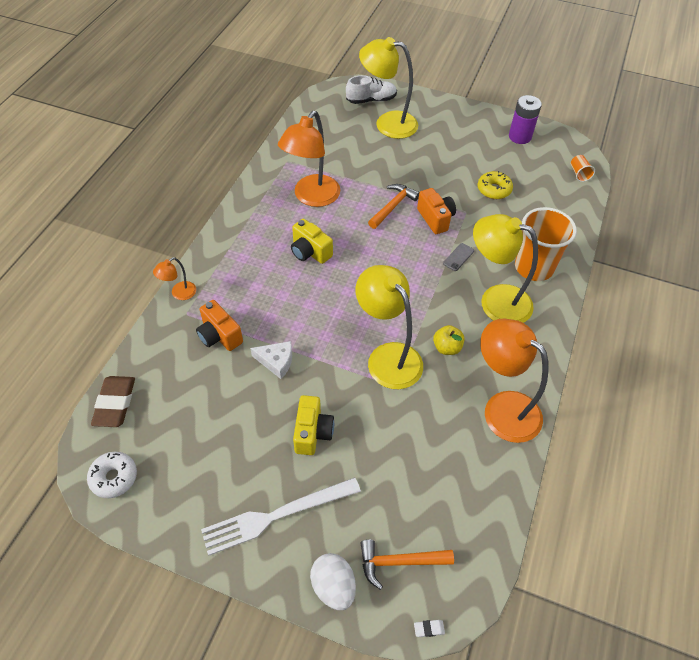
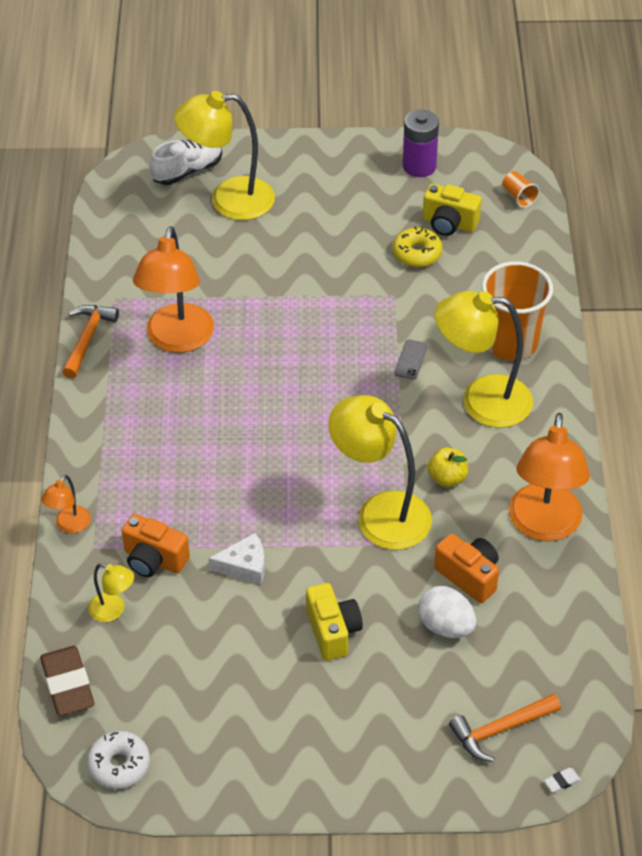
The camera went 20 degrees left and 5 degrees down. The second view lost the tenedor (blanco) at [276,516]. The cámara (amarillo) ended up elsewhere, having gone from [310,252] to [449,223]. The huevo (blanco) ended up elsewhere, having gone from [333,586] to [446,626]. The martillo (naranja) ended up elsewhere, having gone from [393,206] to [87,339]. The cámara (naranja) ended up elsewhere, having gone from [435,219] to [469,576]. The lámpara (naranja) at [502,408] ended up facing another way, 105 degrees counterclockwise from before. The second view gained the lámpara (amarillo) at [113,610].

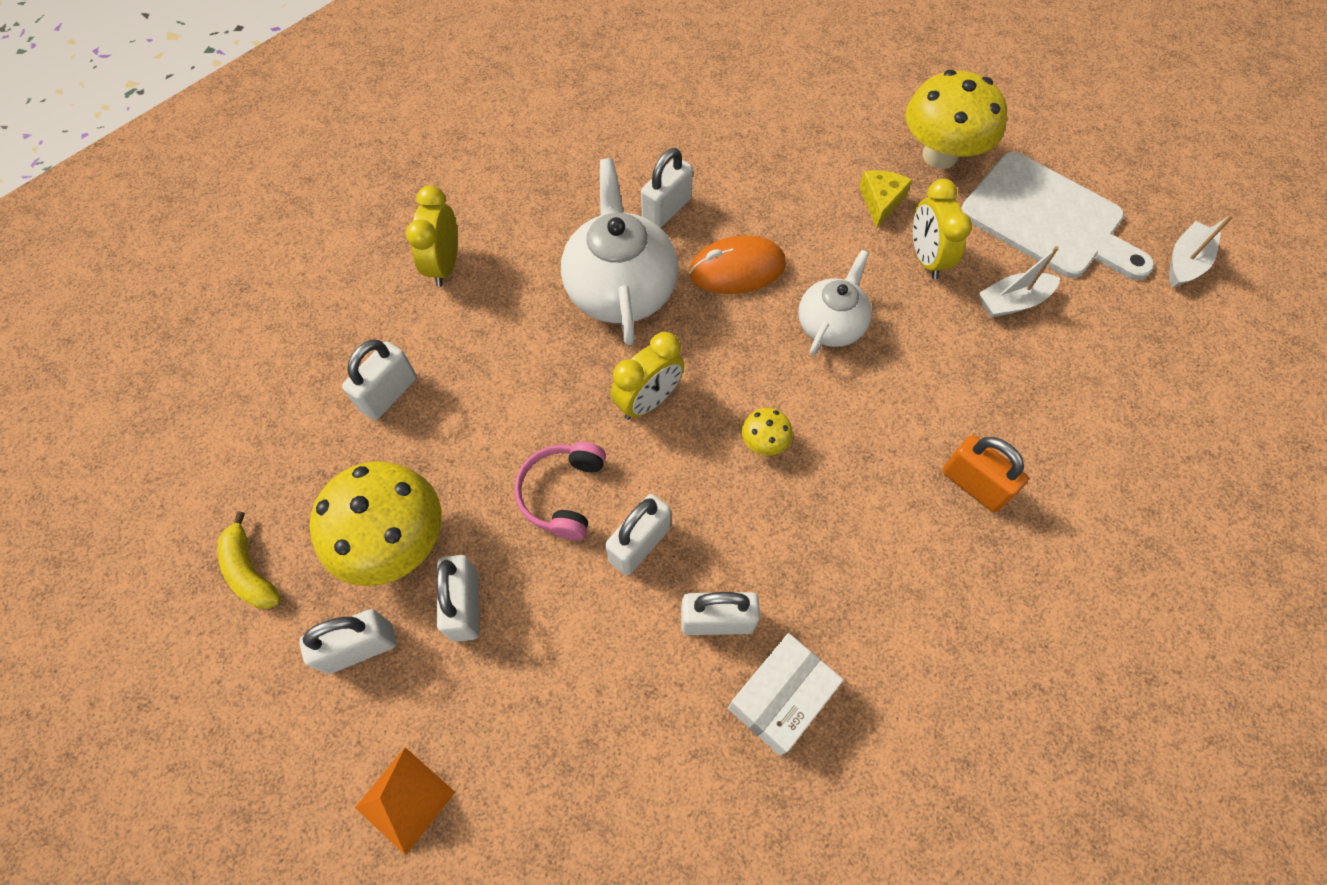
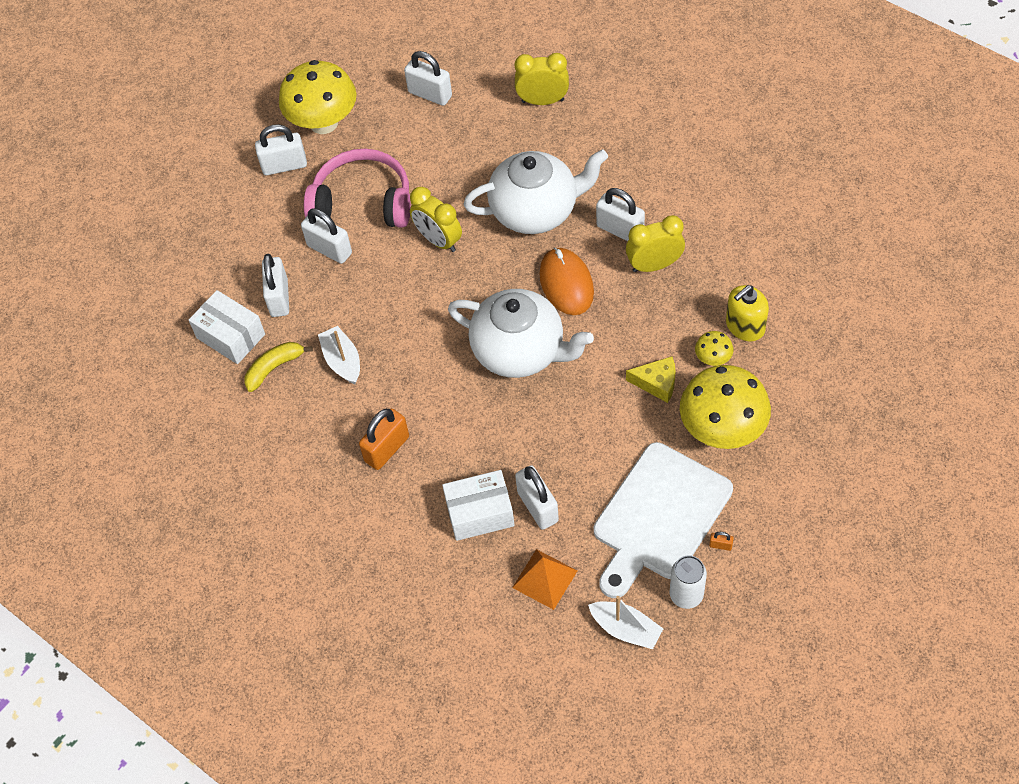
The camera went 90 degrees right and 5 degrees down. The plátano (amarillo) ended up elsewhere, having gone from [250,571] to [274,368]. The candado (blanco) ended up elsewhere, having gone from [360,648] to [537,507]. The pirámide (naranja) ended up elsewhere, having gone from [405,799] to [545,579]. The size of the auriculares (rosa) at [563,494] changed by a factor of 1.59. The seta (amarillo) ended up elsewhere, having gone from [764,442] to [713,359]. The size of the tetera (blanco) at [830,324] changed by a factor of 1.63. The despertador (amarillo) ended up elsewhere, having gone from [926,258] to [654,265]. The barco (blanco) ended up elsewhere, having gone from [1012,302] to [342,361]. The second view gained the caja (blanco) at [480,513]. The second view gained the lata (blanco) at [686,595]. The second view gained the candado (naranja) at [720,545]. The second view gained the dispensador de jabón (amarillo) at [745,326].

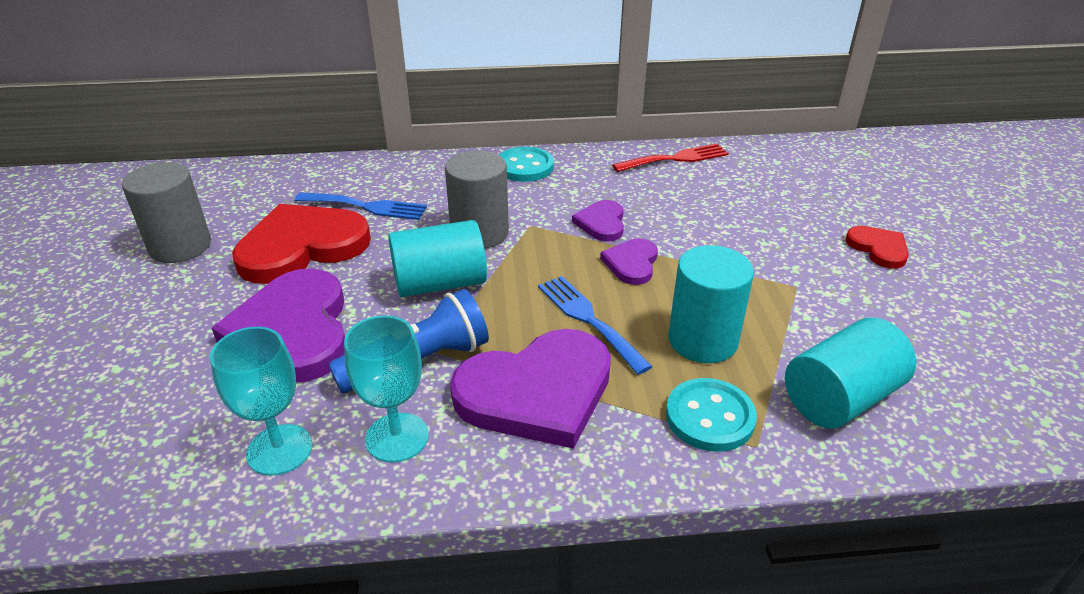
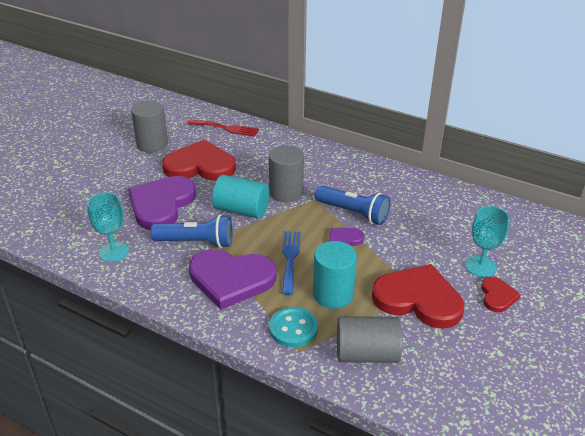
The camera went 35 degrees right and 0 degrees up. The second view lost the tenedor (azul) at [366,206]. The copa (turquesa) ended up elsewhere, having gone from [397,437] to [480,266]. The second view lost the botón (turquesa) at [524,167]. Where the corazón (morado) stood at [601,223], the lámpara de mano (azul) came to stand at [353,213]. The tenedor (rojo) ended up elsewhere, having gone from [675,159] to [226,128]. What was the cilindro (turquesa) at [840,398] turned into the cilindro (gris) at [367,354]. The second view gained the corazón (rojo) at [418,299].

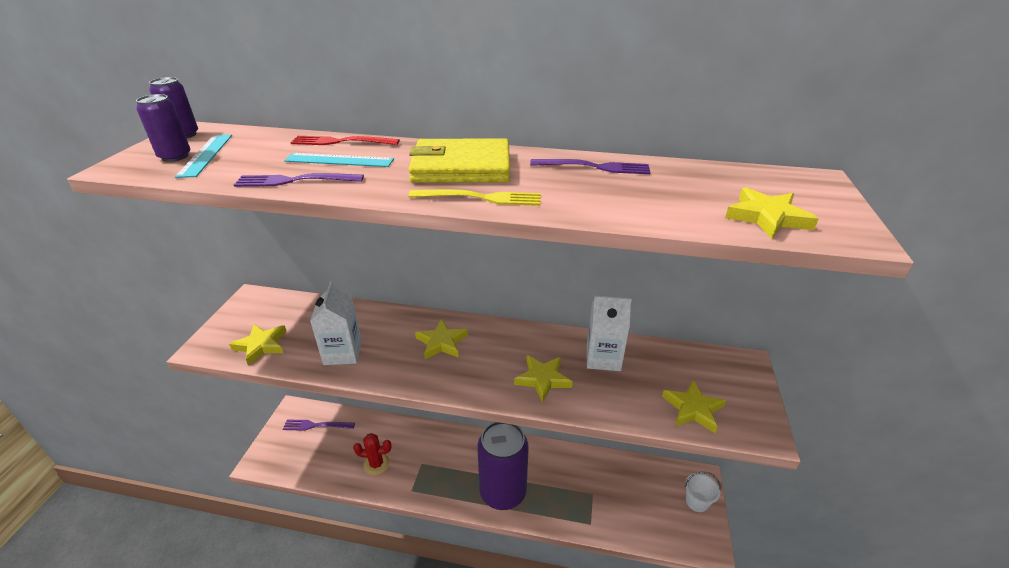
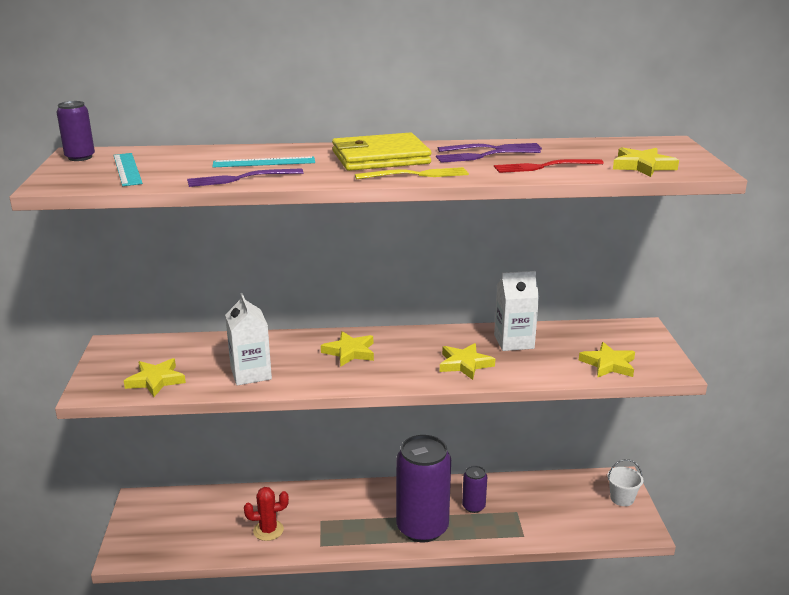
The camera went 15 degrees left and 10 degrees down. The lata (morado) ended up elsewhere, having gone from [175,156] to [473,506]. The tenedor (morado) ended up elsewhere, having gone from [316,425] to [484,156]. The tenedor (rojo) ended up elsewhere, having gone from [341,142] to [544,167].

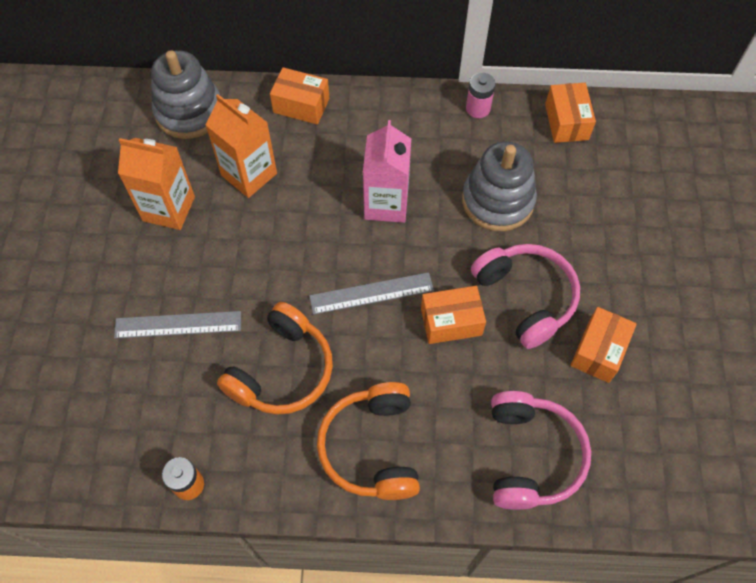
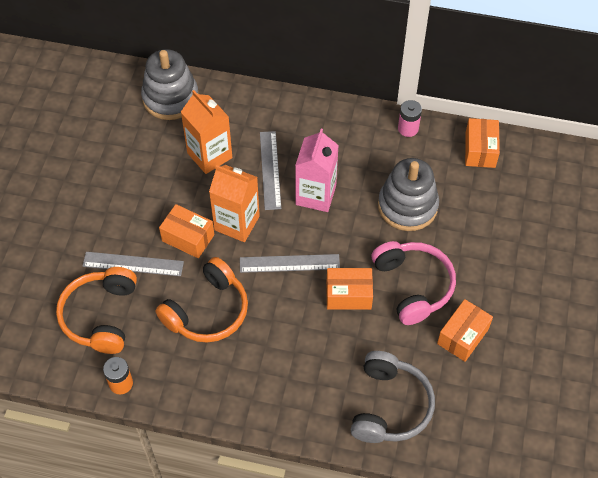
The camera went 10 degrees right and 5 degrees down. The cartón de leche (naranja) ended up elsewhere, having gone from [169,209] to [237,223]. The caja (naranja) ended up elsewhere, having gone from [301,105] to [188,238]. The auriculares (naranja) ended up elsewhere, having gone from [371,447] to [100,316]. What was the auriculares (rosa) at [531,456] turned into the auriculares (gris) at [390,406]. The second view gained the regla (gris) at [270,170].

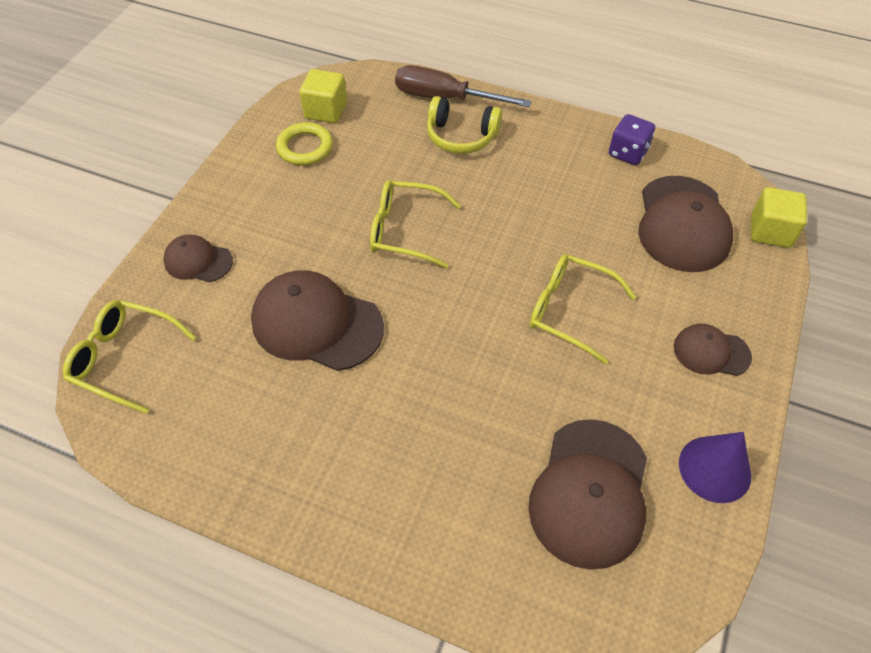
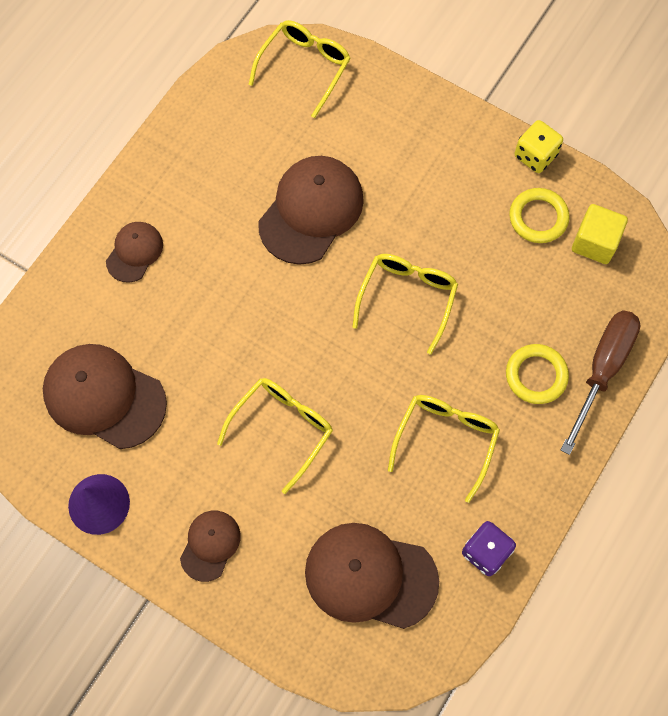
The camera went 100 degrees right and 15 degrees up. The gorra (marrón) ended up elsewhere, having gone from [198,261] to [134,252]. Where the auriculares (amarillo) stood at [461,136], the anillo (amarillo) came to stand at [536,375]. The second view lost the cubo (amarillo) at [770,231]. The second view gained the gafas (amarillo) at [445,441]. The second view gained the dado (amarillo) at [535,155].

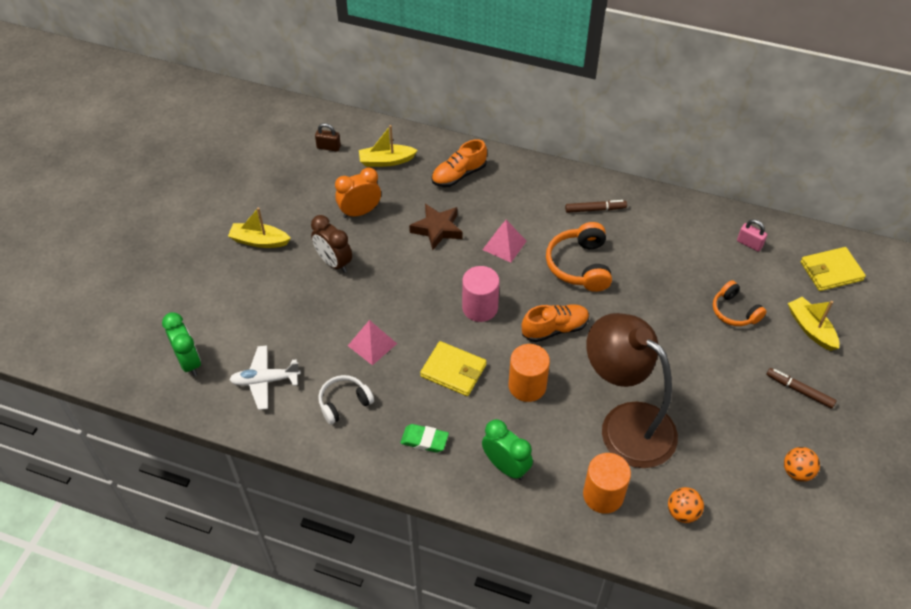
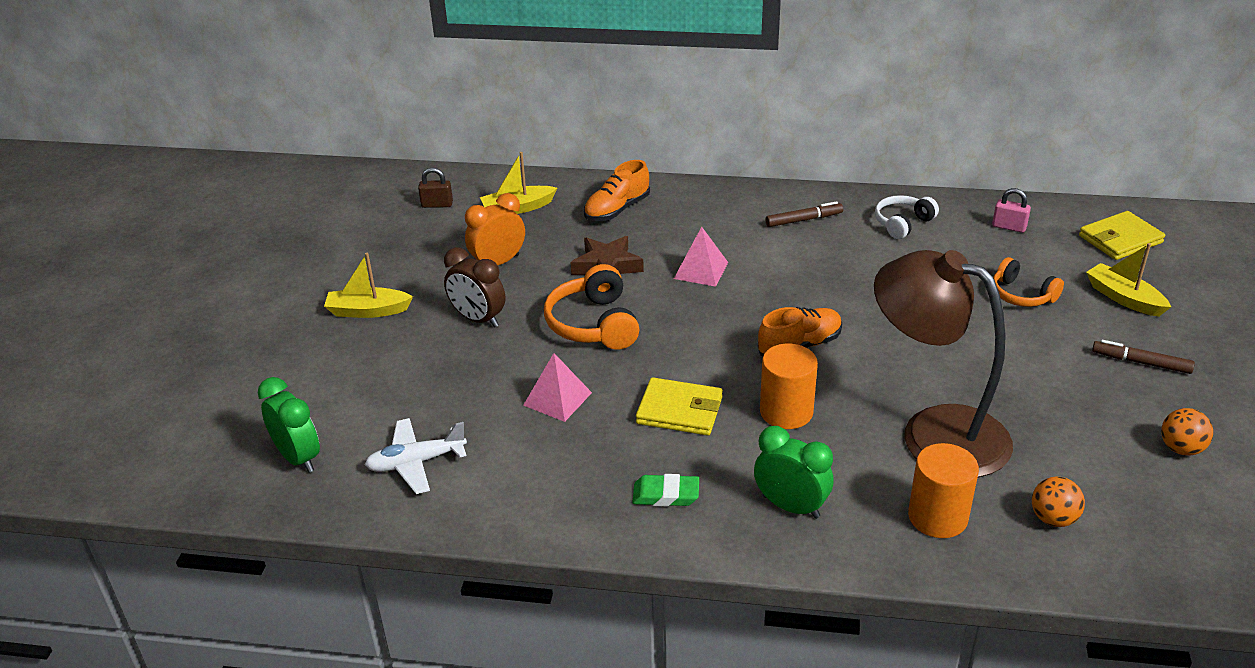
The camera went 10 degrees left and 15 degrees down. The auriculares (blanco) ended up elsewhere, having gone from [344,403] to [902,223]. The second view lost the cilindro (rosa) at [480,308]. The auriculares (naranja) ended up elsewhere, having gone from [580,265] to [594,324].

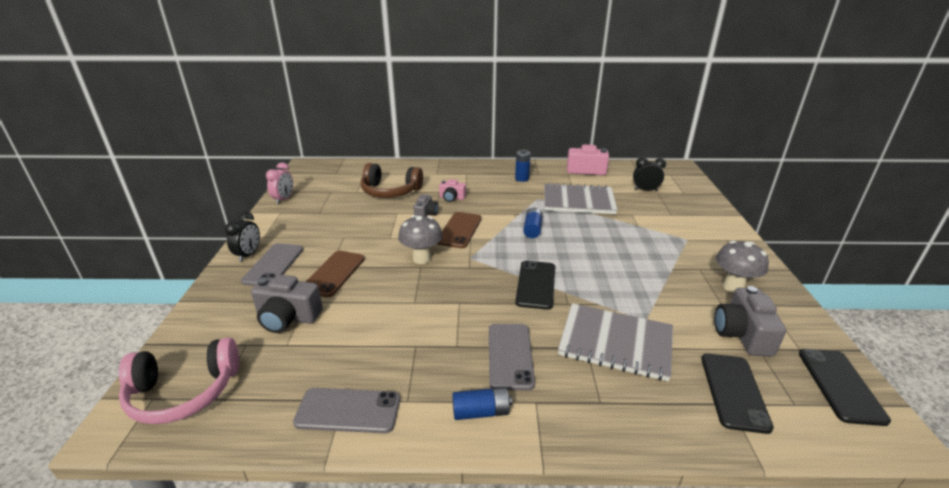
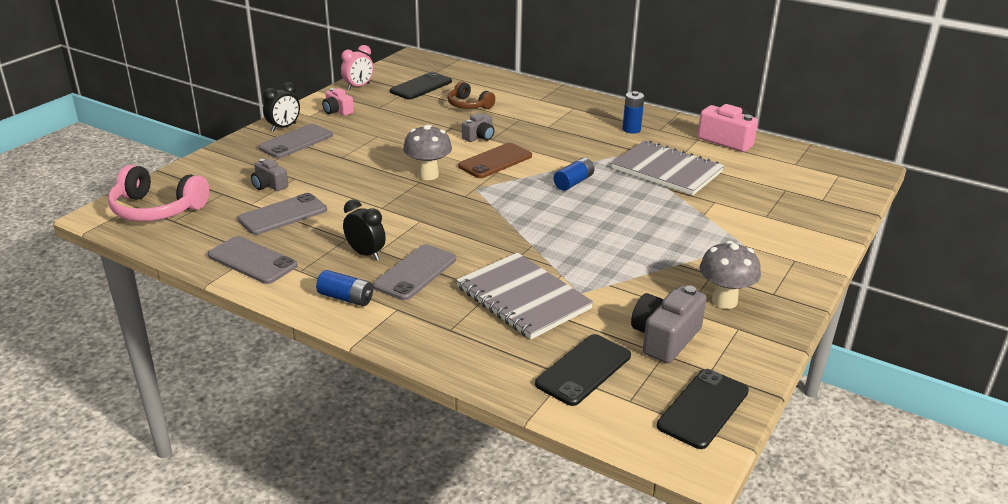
The camera went 30 degrees right and 0 degrees up. The size of the cámara (gris) at [288,317] changed by a factor of 0.60. The second view lost the móvil (marrón) at [334,273]. The size of the auriculares (marrón) at [390,191] changed by a factor of 0.62. The cámara (rosa) ended up elsewhere, having gone from [452,198] to [337,111]. The móvil (negro) ended up elsewhere, having gone from [536,284] to [421,86]. The despertador (negro) ended up elsewhere, having gone from [645,190] to [365,254]. The second view gained the móvil (gris) at [283,214].

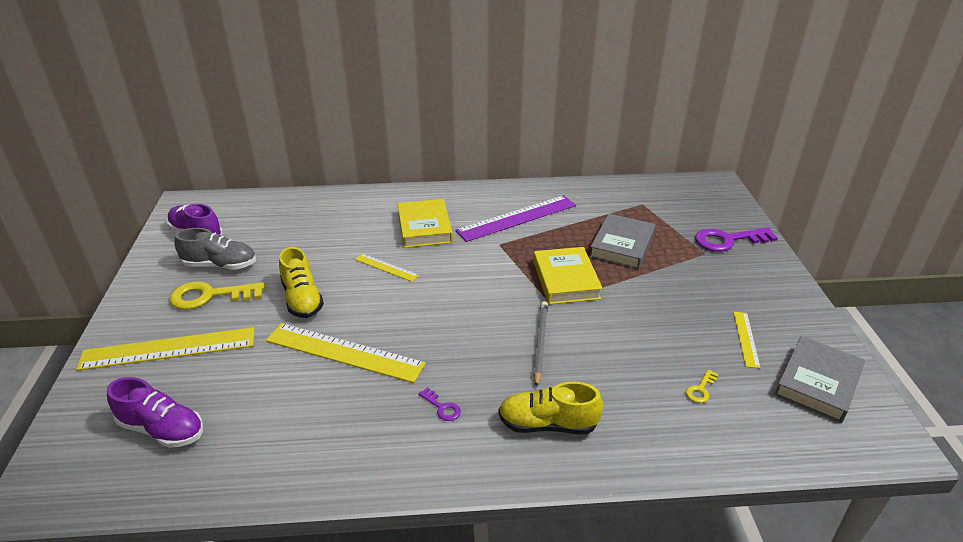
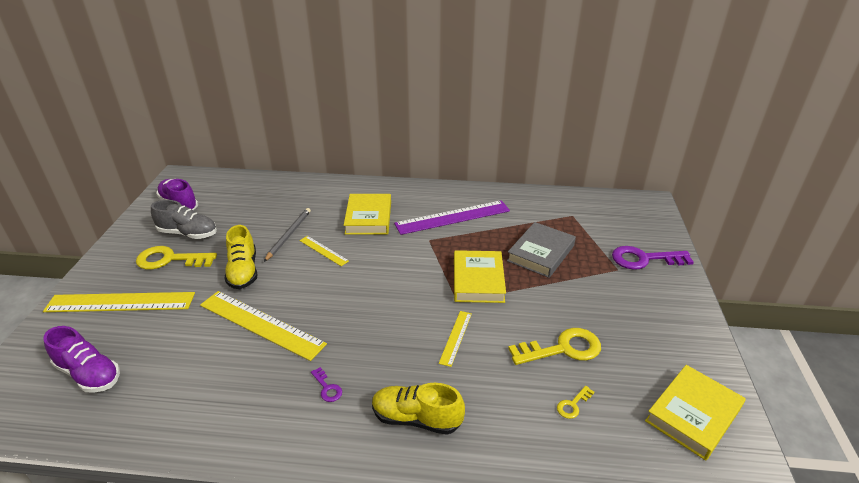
The camera went 10 degrees right and 0 degrees up. The lápiz (gris) ended up elsewhere, having gone from [540,343] to [289,235]. The regla (amarillo) ended up elsewhere, having gone from [746,339] to [455,337]. What was the libro (gris) at [818,383] turned into the libro (amarillo) at [693,415]. The second view gained the llave (amarillo) at [562,349].

